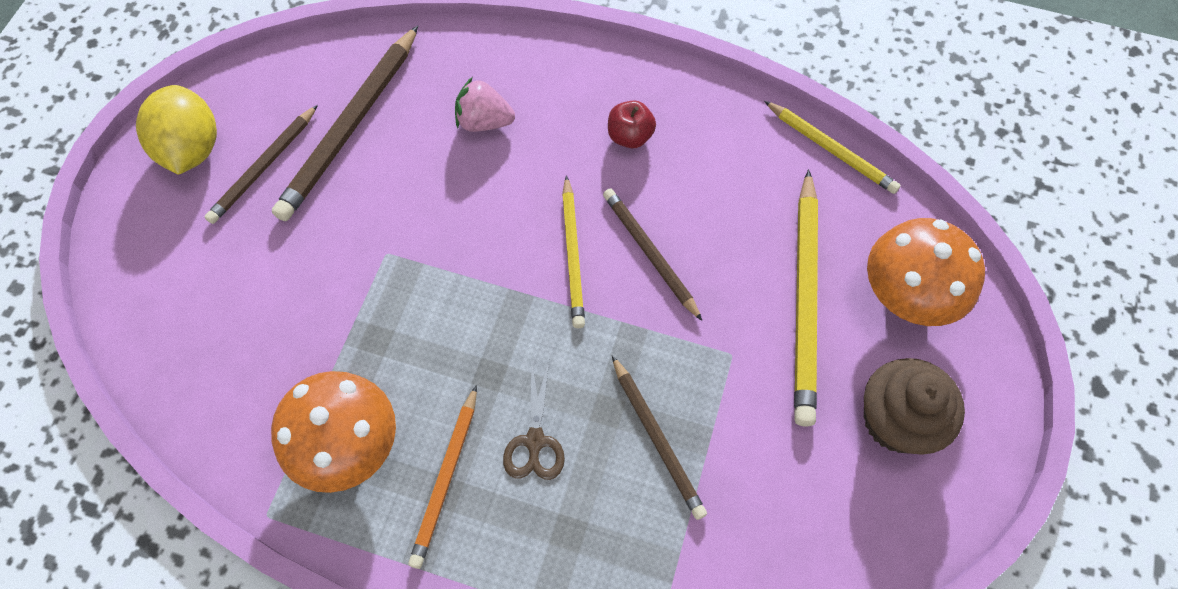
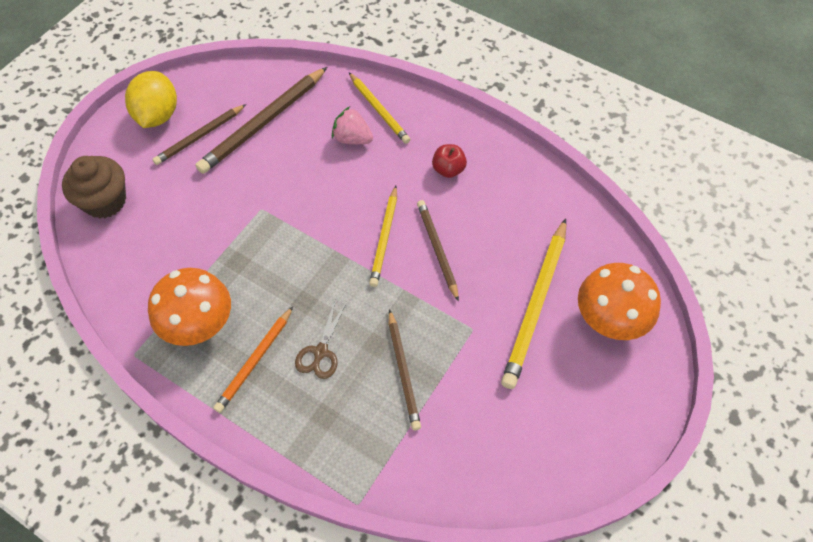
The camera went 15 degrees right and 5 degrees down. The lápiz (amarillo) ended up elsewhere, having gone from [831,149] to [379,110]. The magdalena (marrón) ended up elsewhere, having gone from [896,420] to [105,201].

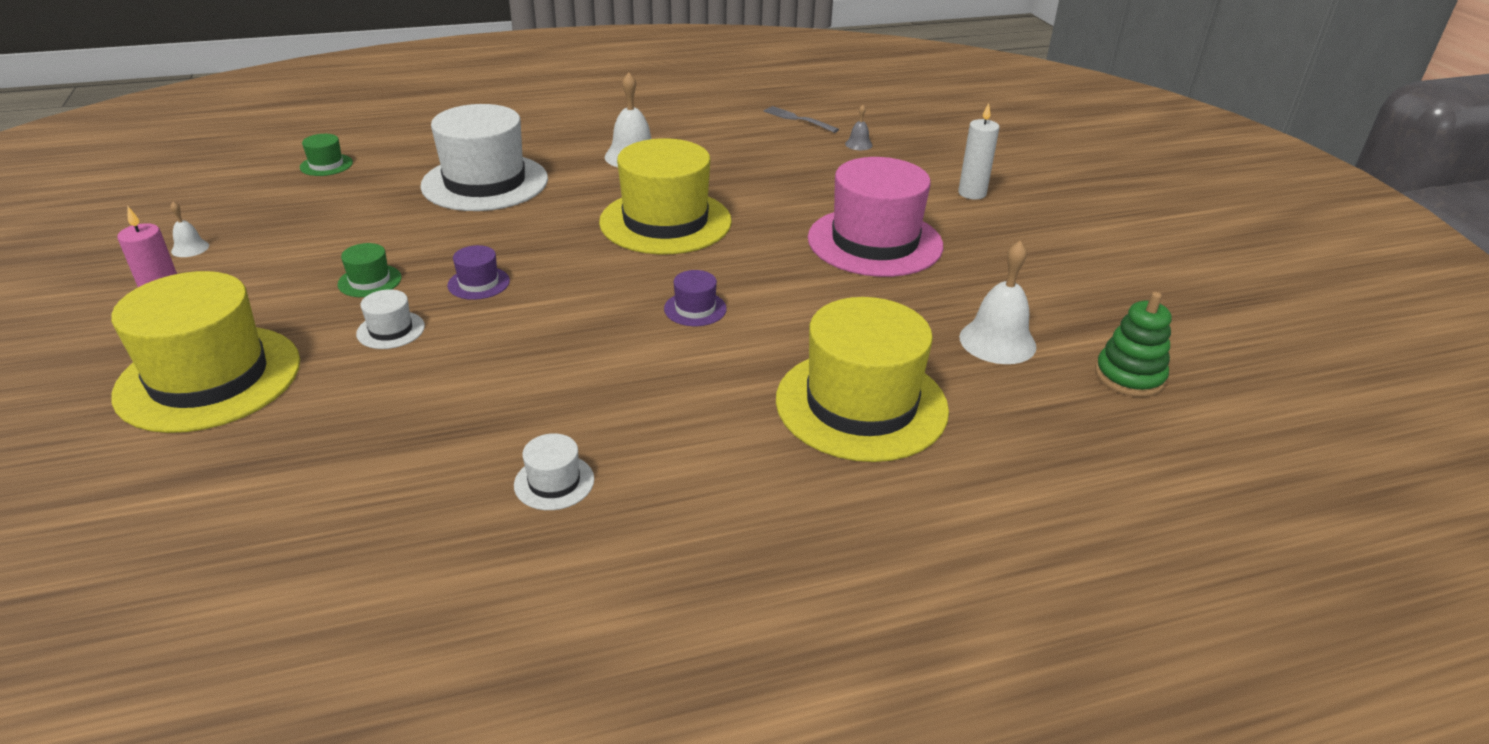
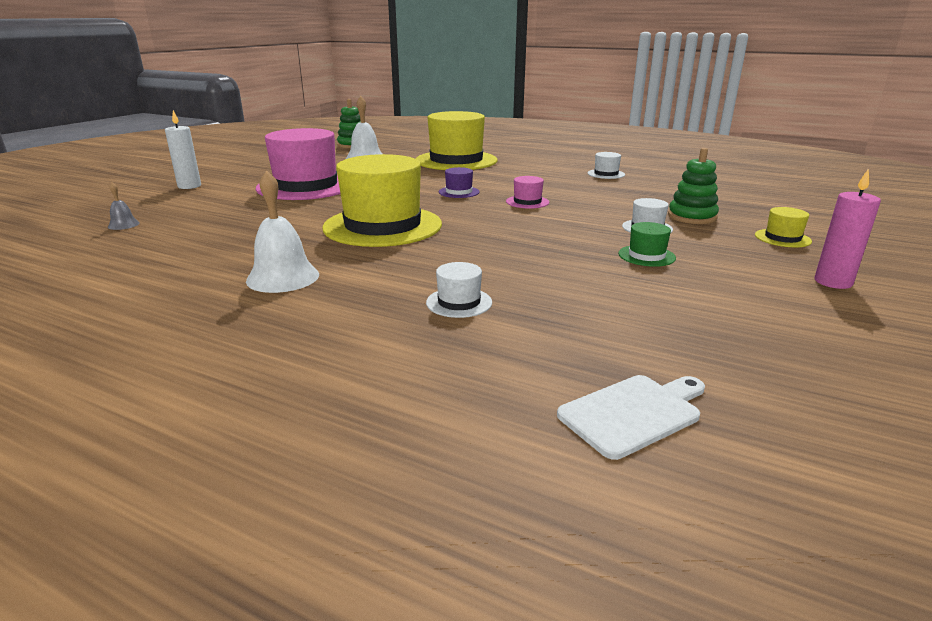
The camera went 135 degrees left and 10 degrees down. The size of the sombrero (amarillo) at [209,378] changed by a factor of 0.41. The second view lost the campana (blanco) at [190,248]. Where the sombrero (verde) stood at [326,165], the tabla de cortar (blanco) came to stand at [633,413]. The size of the sombrero (blanco) at [485,182] changed by a factor of 0.41. The second view lost the sombrero (morado) at [478,283]. The second view lost the tenedor (gris) at [797,119]. The second view gained the sombrero (rosa) at [527,202]. The second view gained the juguete apilable (verde) at [692,217].

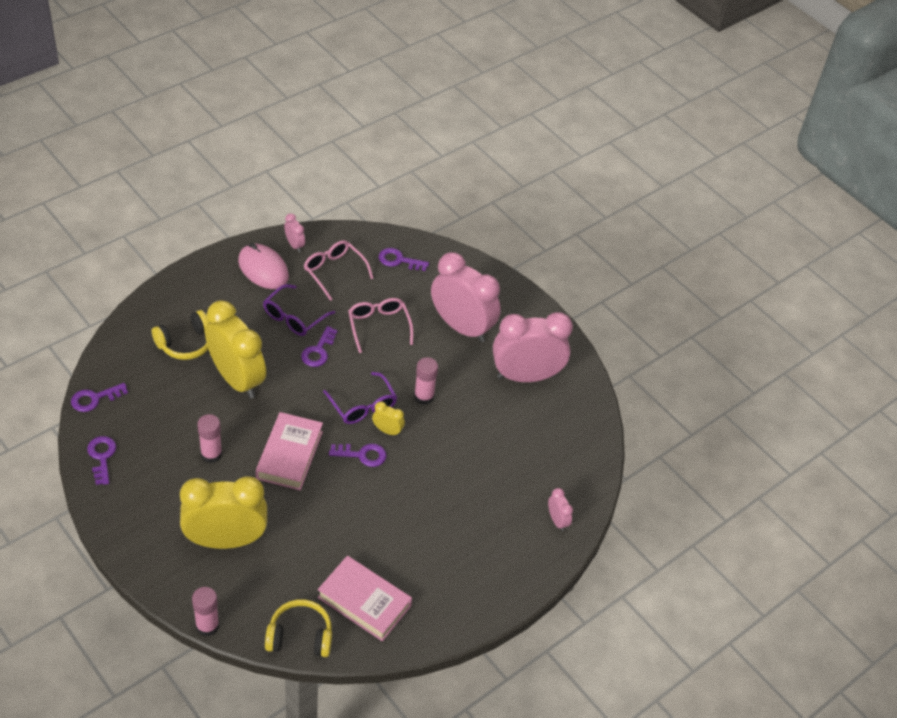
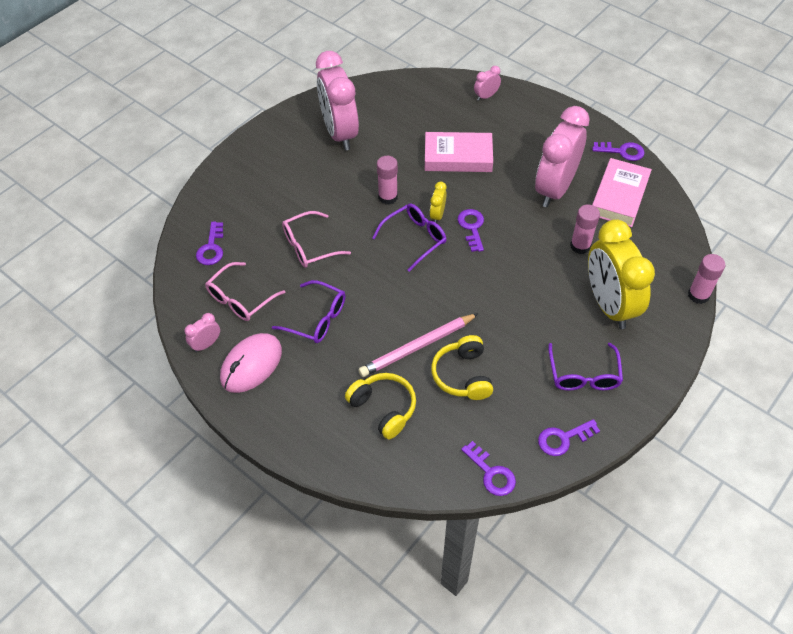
The camera went 95 degrees left and 5 degrees up. The barra de pegamento (rosa) ended up elsewhere, having gone from [211,454] to [580,246]. Where the despertador (amarillo) stood at [237,379], the lápiz (rosa) came to stand at [417,347]. The libro (rosa) ended up elsewhere, having gone from [289,455] to [458,157]. The auriculares (amarillo) ended up elsewhere, having gone from [300,636] to [463,375]. The llave (morado) ended up elsewhere, having gone from [318,351] to [622,151]. The despertador (rosa) ended up elsewhere, having gone from [462,327] to [554,189]. The second view gained the gafas (morado) at [583,375].

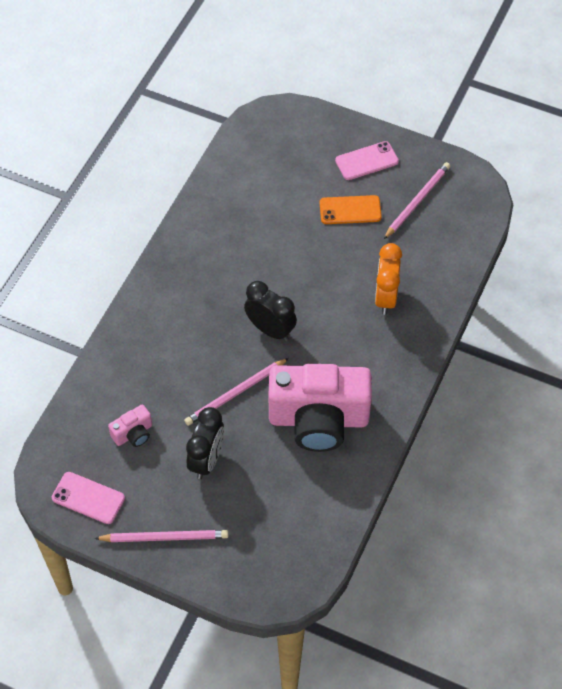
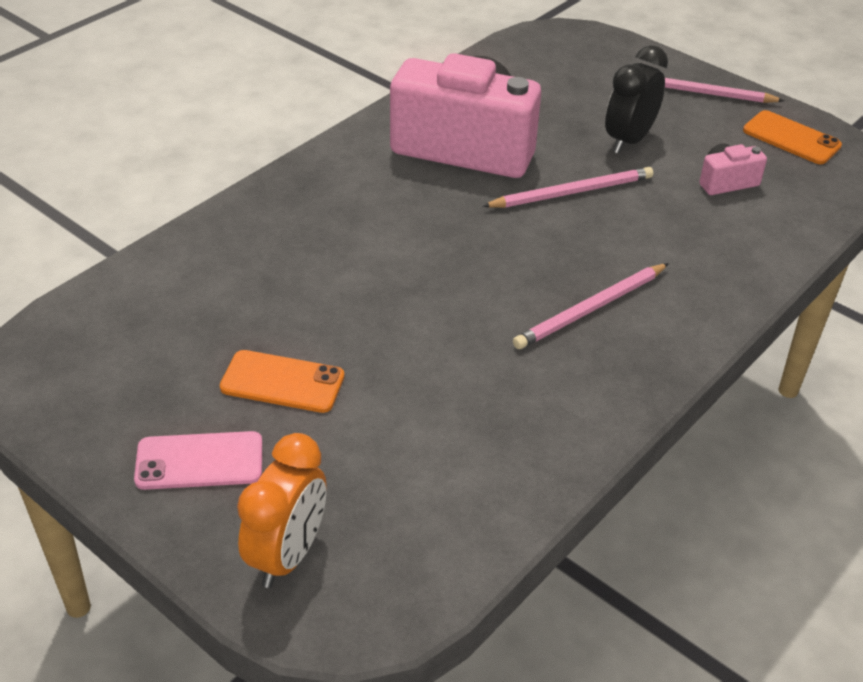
The camera went 165 degrees left and 15 degrees down. What was the móvil (rosa) at [88,498] turned into the móvil (naranja) at [791,138]. The second view lost the despertador (negro) at [270,330]. The despertador (naranja) ended up elsewhere, having gone from [385,297] to [287,555]. The lápiz (rosa) ended up elsewhere, having gone from [417,201] to [590,309].

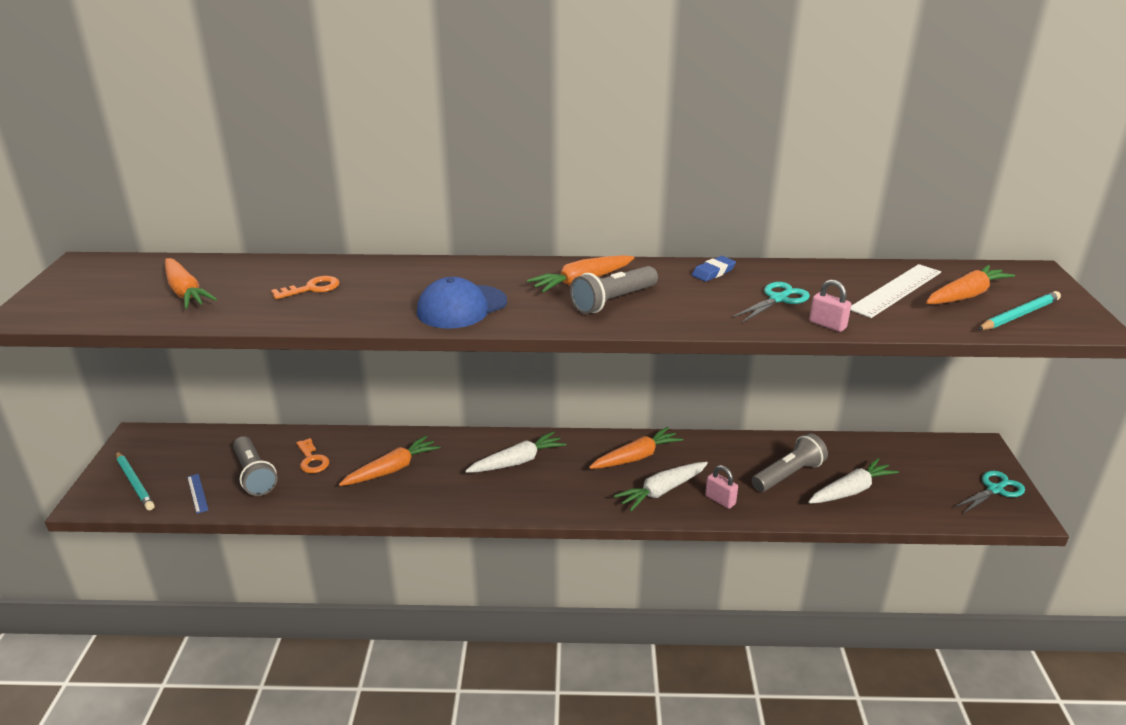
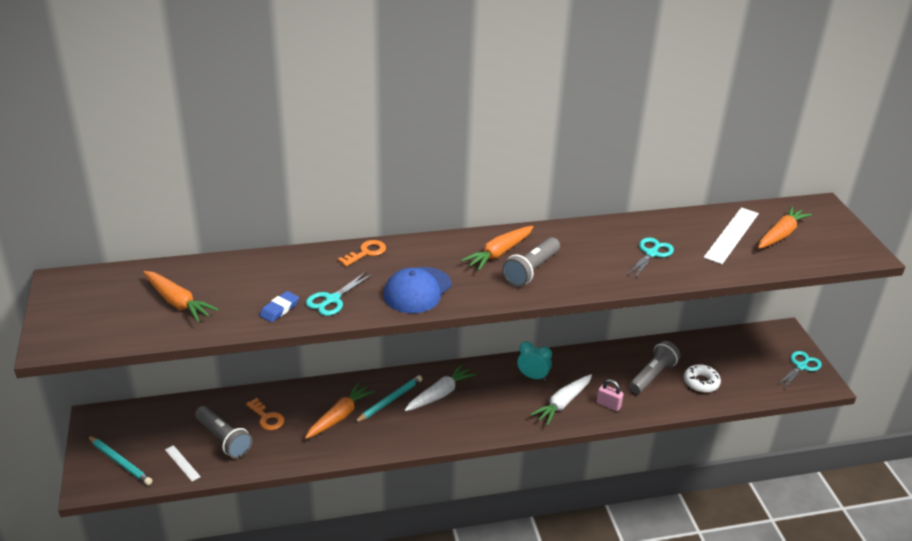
The camera went 15 degrees left and 5 degrees up. What was the regla (azul) at [197,493] turned into the regla (blanco) at [182,463]. The llave (naranja) ended up elsewhere, having gone from [312,288] to [366,252]. Where the zanahoria (naranja) stood at [636,457], the despertador (turquesa) came to stand at [533,376]. The goma de borrar (azul) ended up elsewhere, having gone from [713,272] to [279,309]. Where the zanahoria (blanco) stood at [851,490], the rosquilla (blanco) came to stand at [701,382]. The second view lost the candado (rosa) at [827,325]. The lápiz (turquesa) ended up elsewhere, having gone from [1019,315] to [389,400]. The second view gained the tijeras (turquesa) at [332,299].

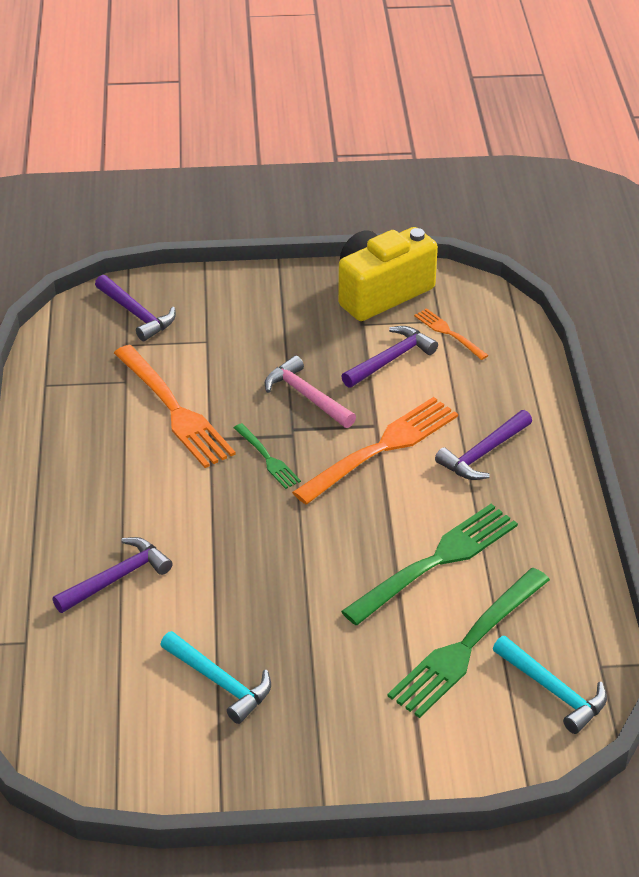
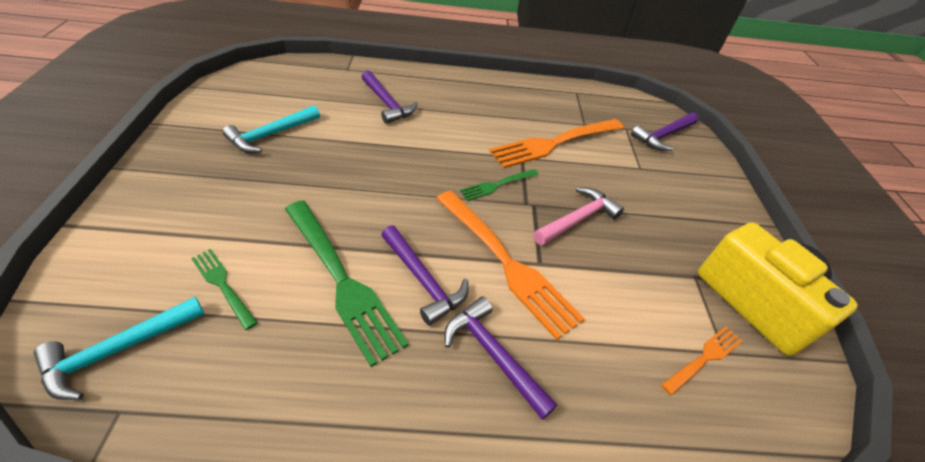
The camera went 90 degrees right and 5 degrees up. The martillo (morado) ended up elsewhere, having gone from [391,359] to [423,280]. The size of the tenedor (verde) at [467,645] changed by a factor of 0.50.

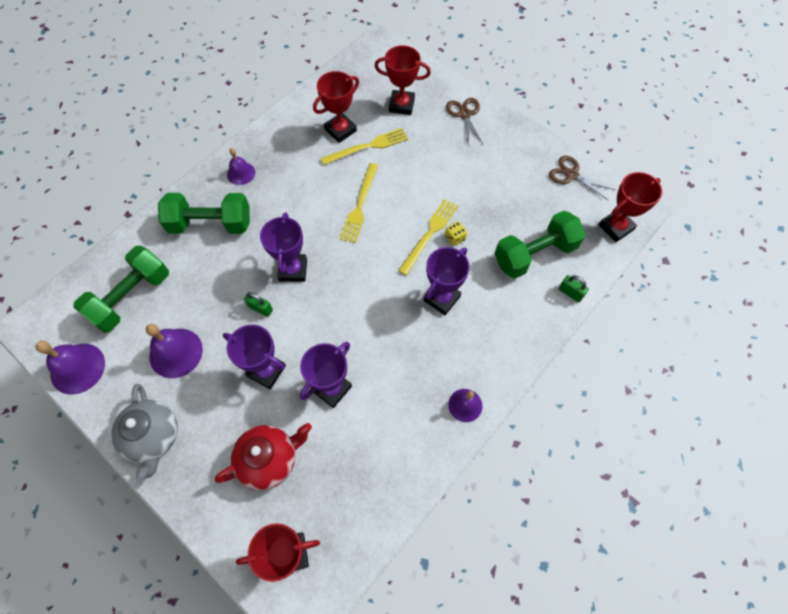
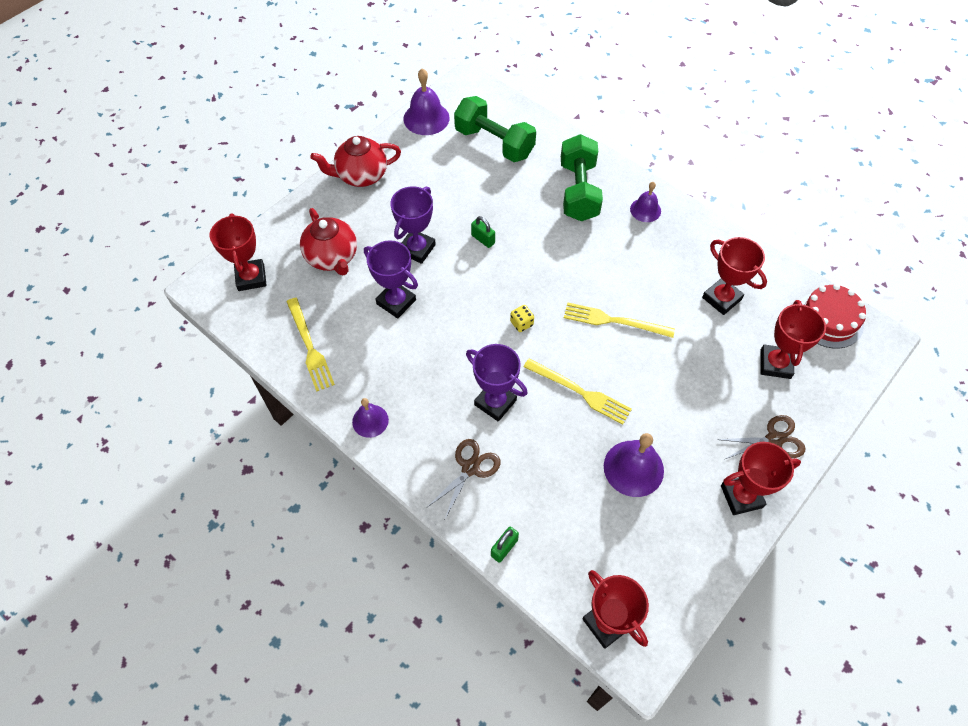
The camera went 90 degrees right and 5 degrees down. What was the tetera (gris) at [154,437] turned into the tetera (rojo) at [361,176]. The campana (morado) ended up elsewhere, having gone from [176,353] to [633,468]. The candado (verde) at [260,308] ended up facing another way, 75 degrees counterclockwise from before. The second view lost the trofeo (morado) at [293,270]. The tenedor (amarillo) ended up elsewhere, having gone from [367,147] to [309,347]. The dado (amarillo) ended up elsewhere, having gone from [455,238] to [521,323]. The second view lost the mancuerna (verde) at [535,254]. The tijeras (marrón) ended up elsewhere, having gone from [571,175] to [470,468]. The second view gained the trofeo (rojo) at [741,496]. The second view gained the tarta (rojo) at [829,319].

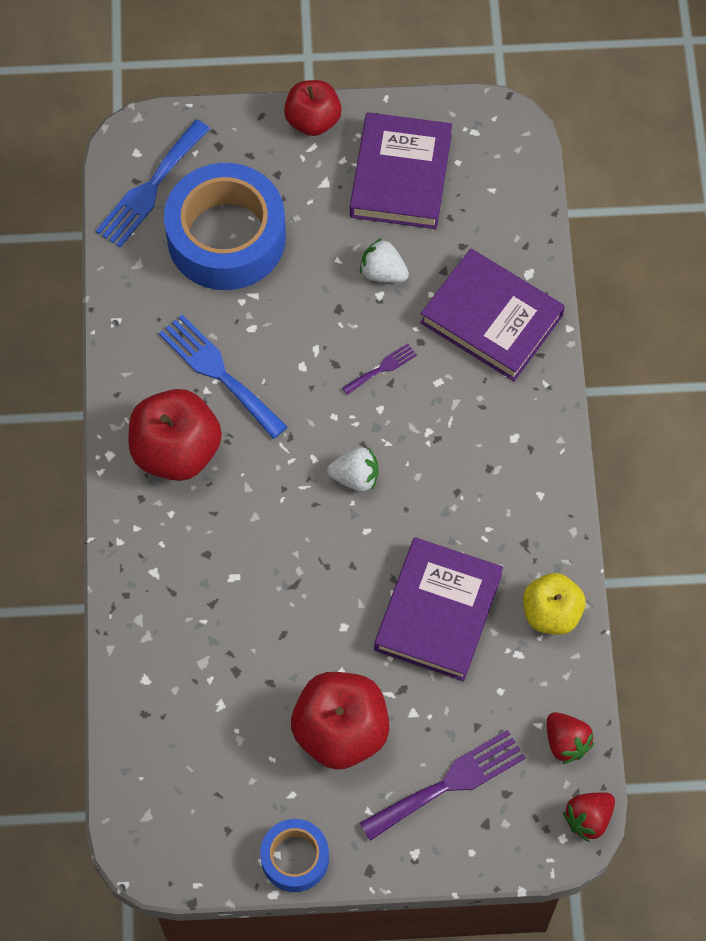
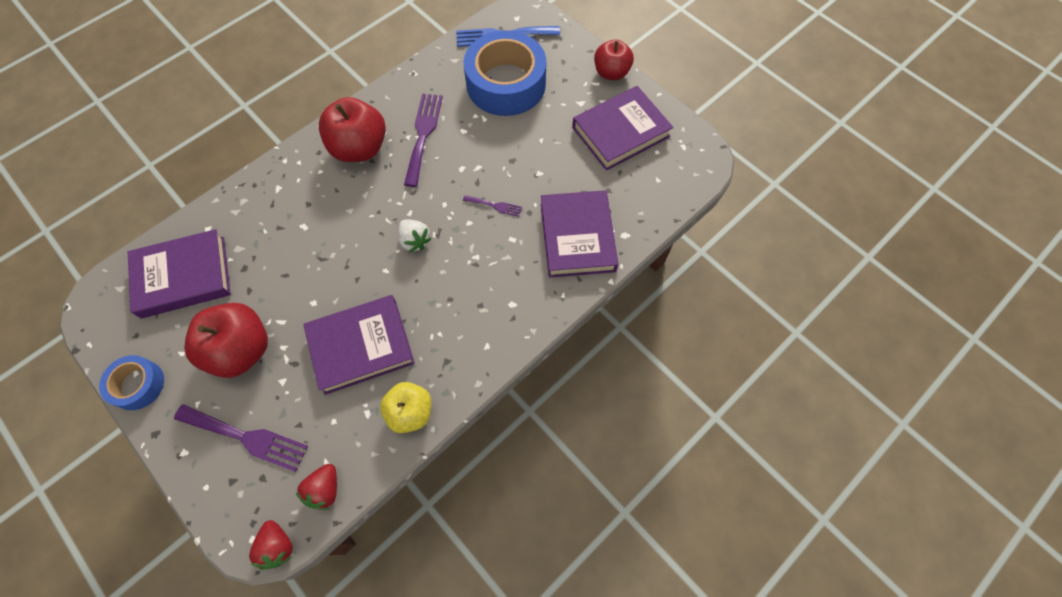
The camera went 50 degrees right and 0 degrees up. What was the tenedor (azul) at [219,372] turned into the tenedor (morado) at [423,134]. The second view lost the fresa (blanco) at [383,272]. The fresa (rojo) at [588,818] ended up facing another way, 120 degrees counterclockwise from before. The second view gained the libro (morado) at [183,277].

